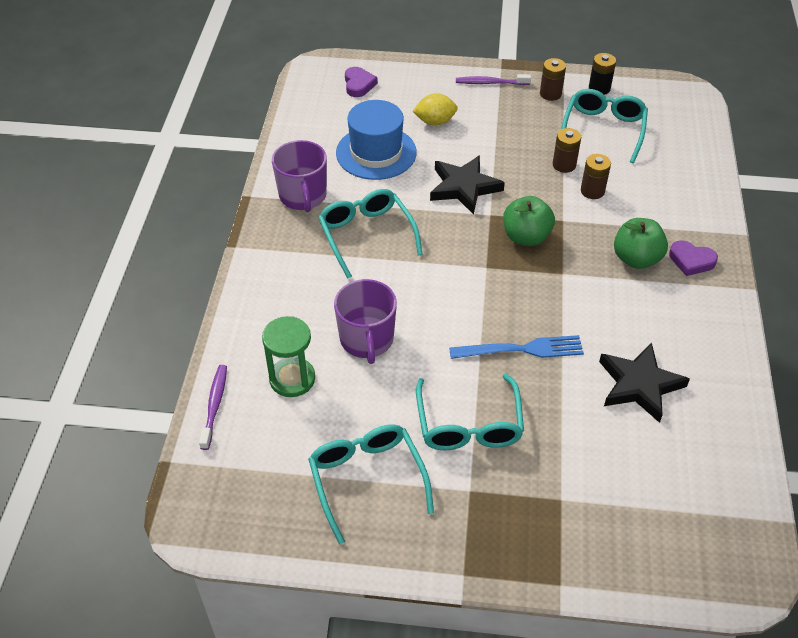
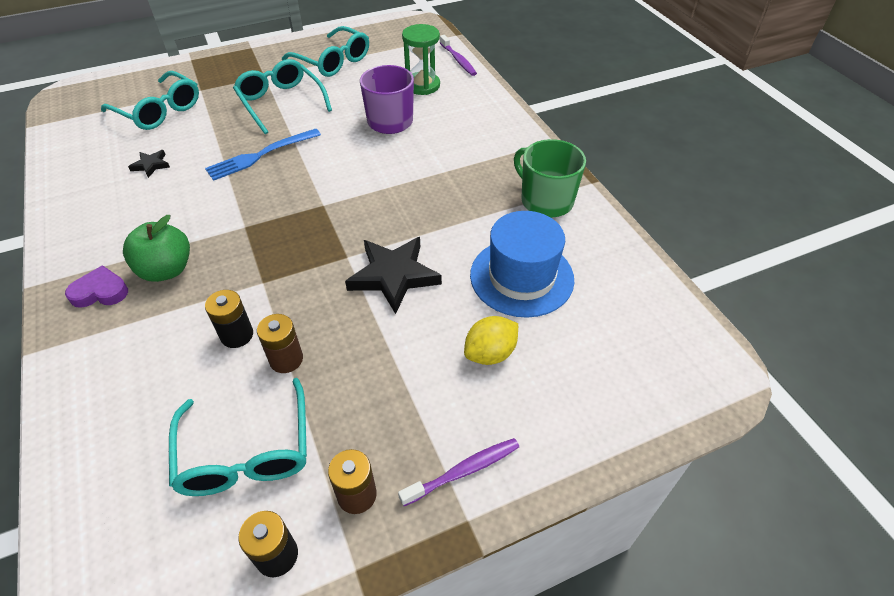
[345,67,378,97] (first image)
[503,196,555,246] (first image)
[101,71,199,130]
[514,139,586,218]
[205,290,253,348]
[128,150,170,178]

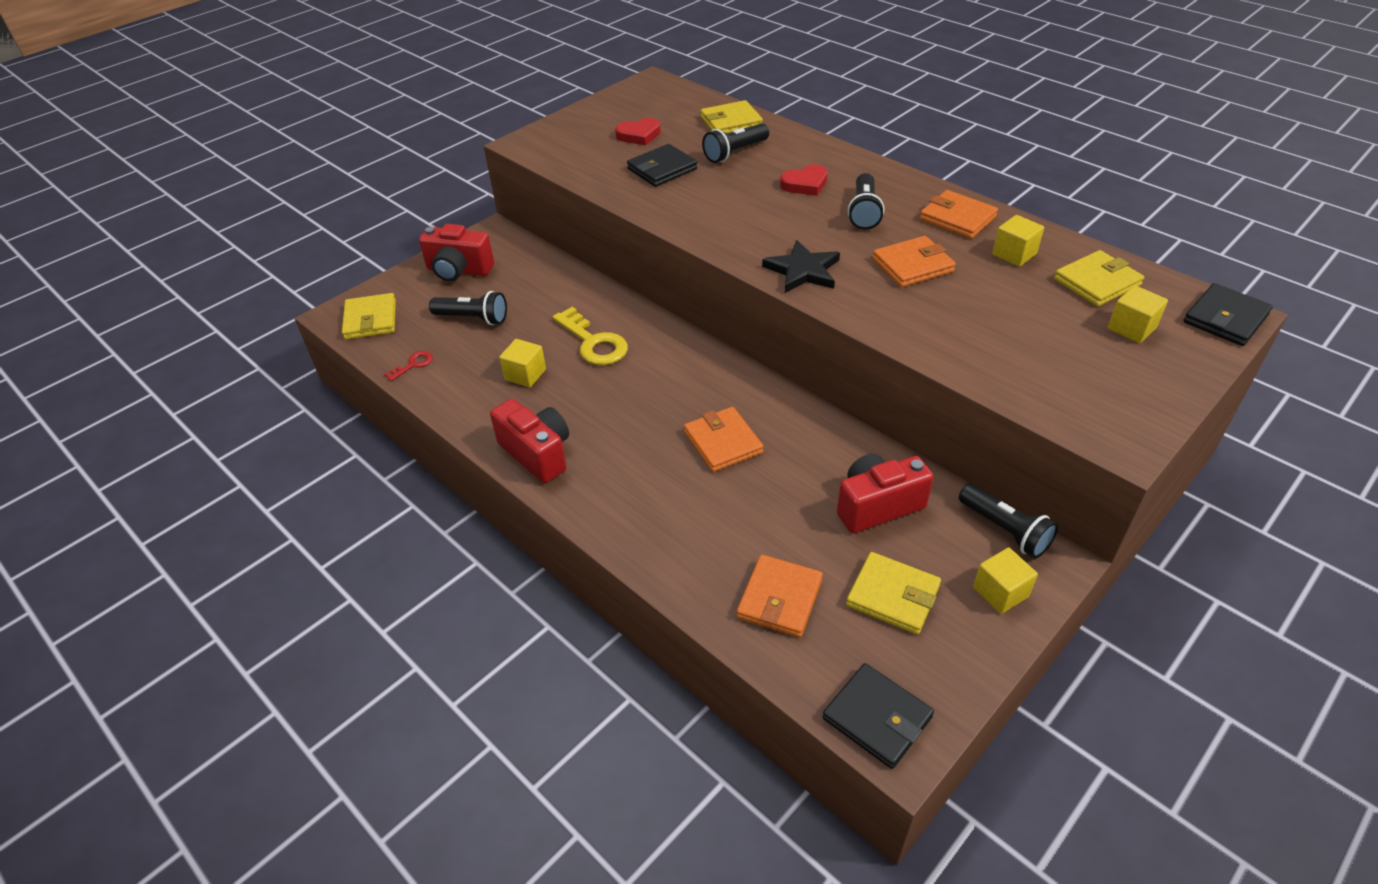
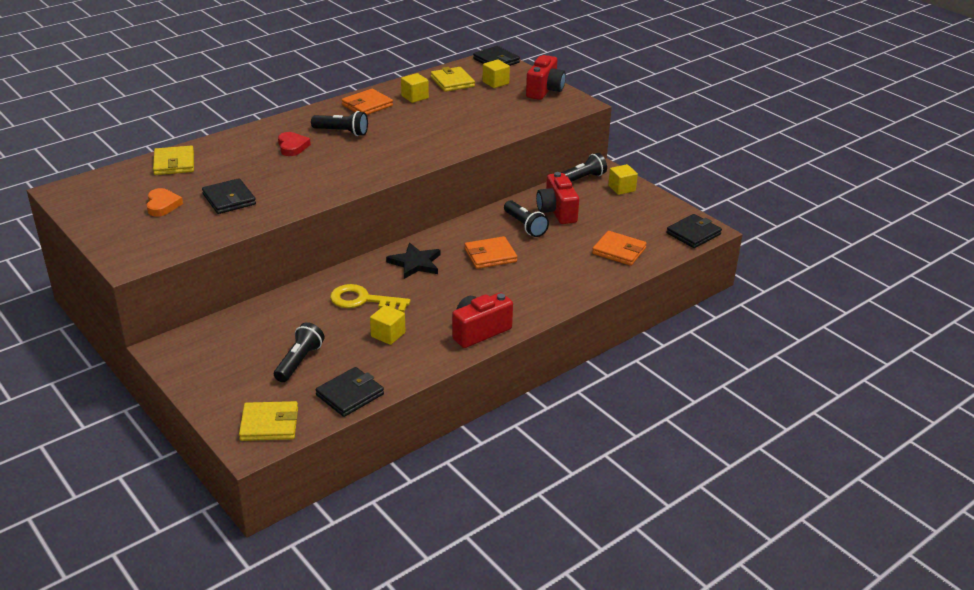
[846,552,941,635] (first image)
[873,236,956,287] (first image)
[526,55,566,100]
[504,200,549,237]
[386,243,441,279]
[315,367,384,417]
[147,188,183,216]
[330,284,410,312]

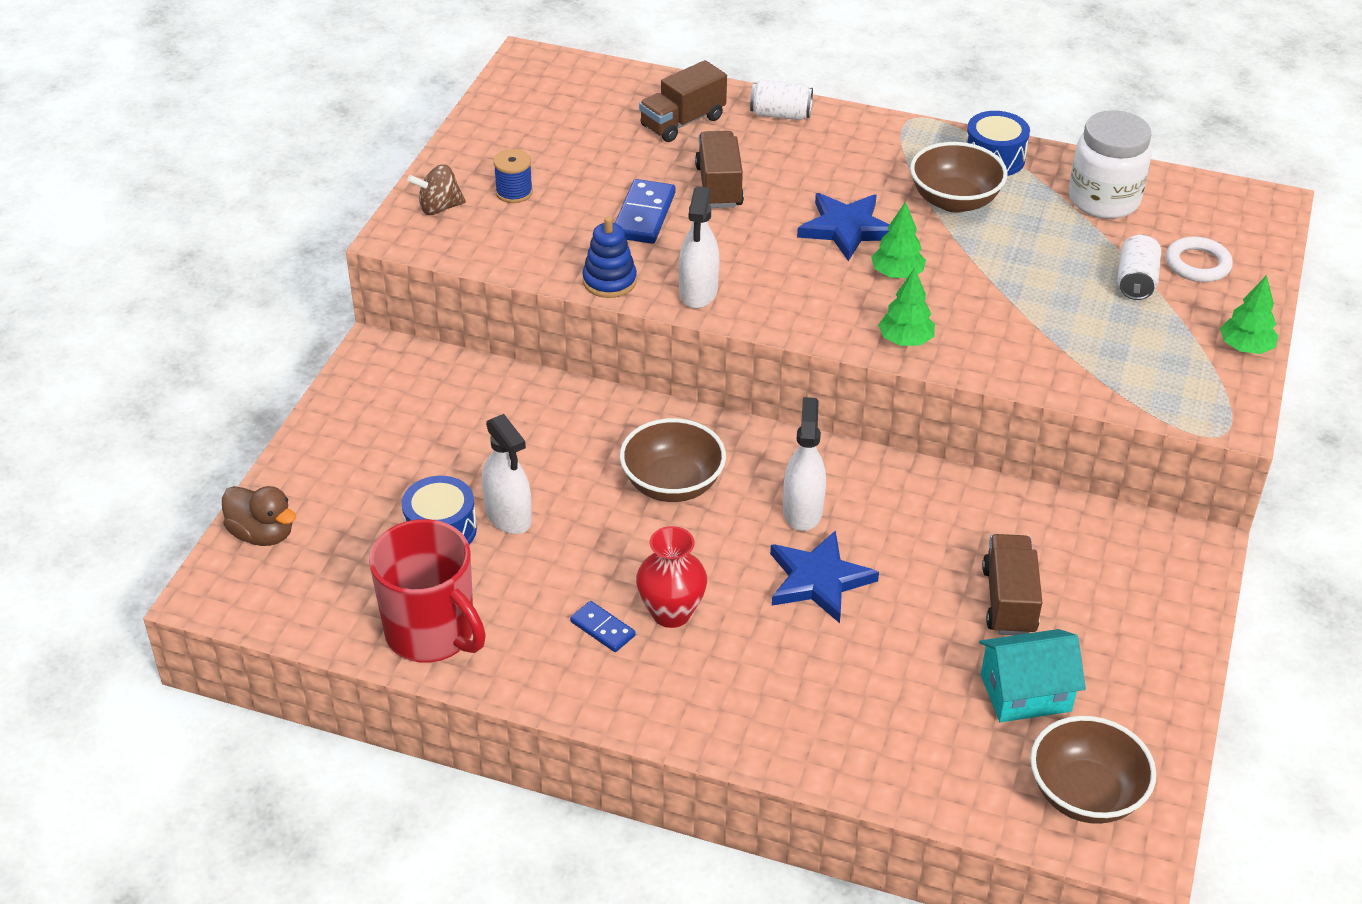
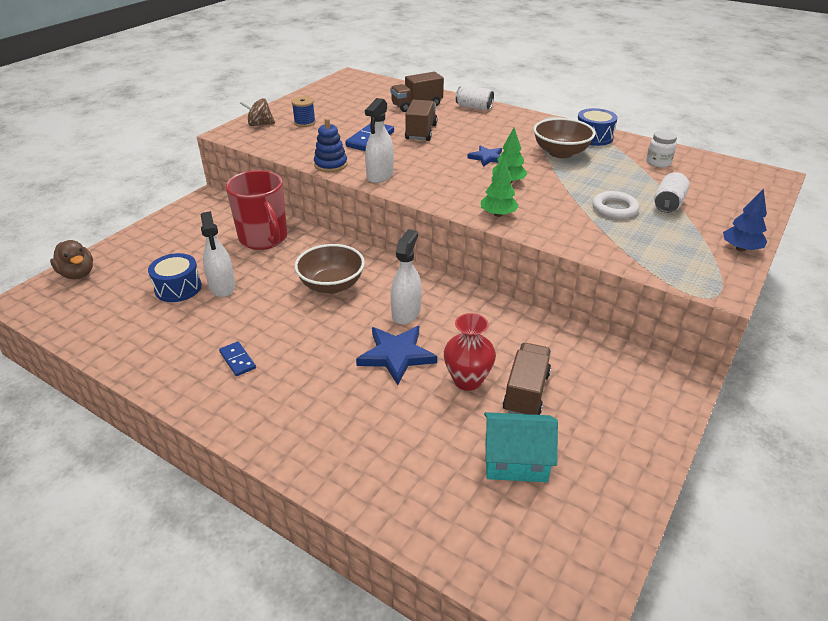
[1030,716,1156,824] (first image)
[226,170,288,250]
[444,313,496,391]
[592,191,639,219]
[723,189,767,251]
[467,145,502,167]
[646,131,677,168]

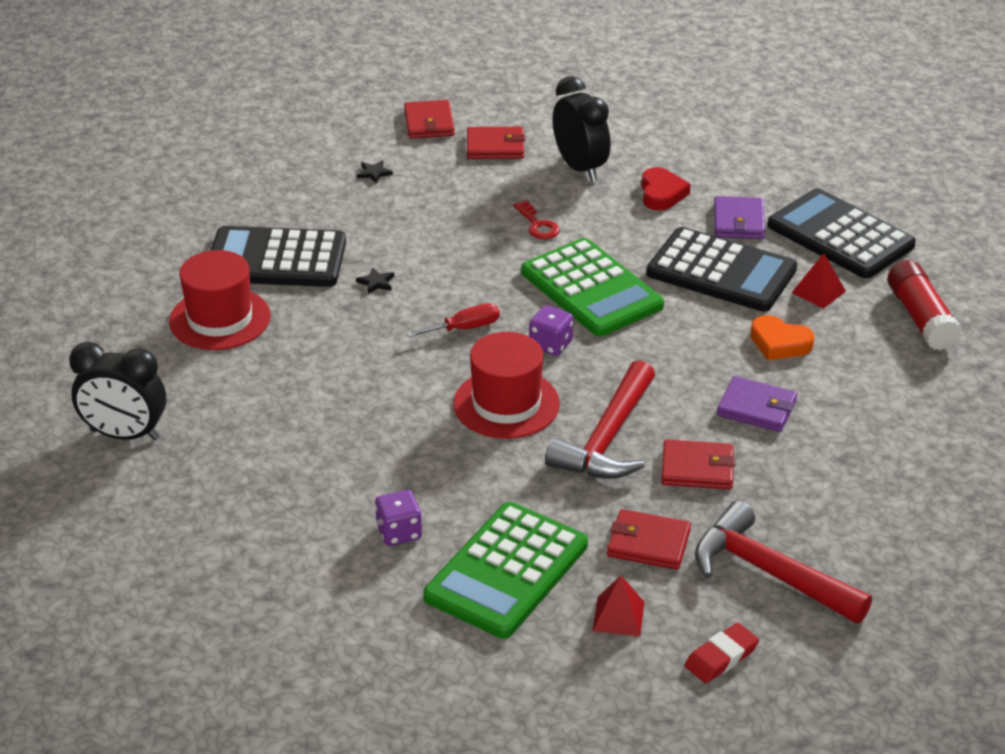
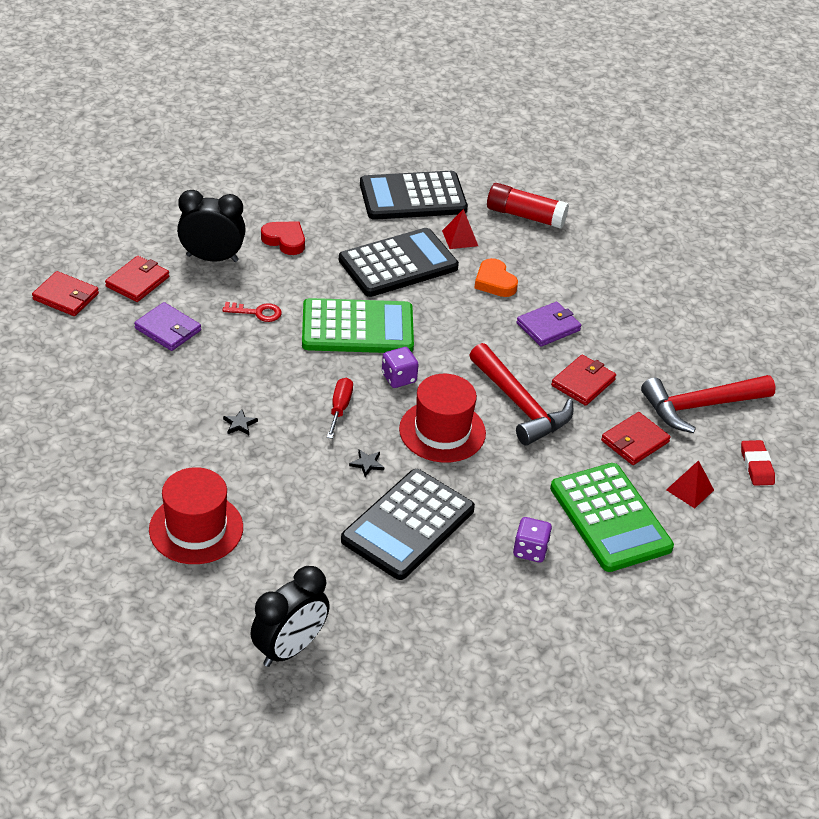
[341,469,475,580]
[349,449,384,477]
[134,302,201,351]
[474,258,518,297]

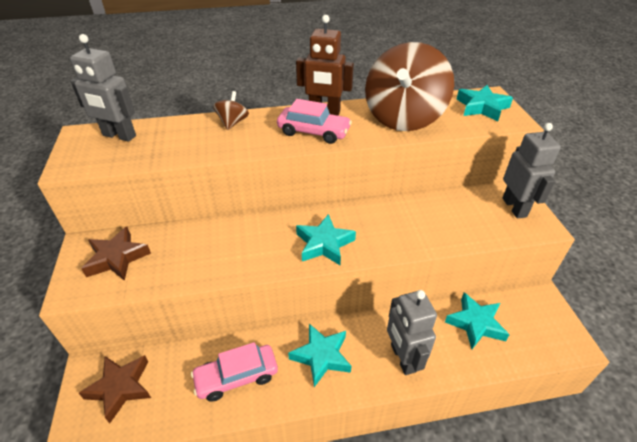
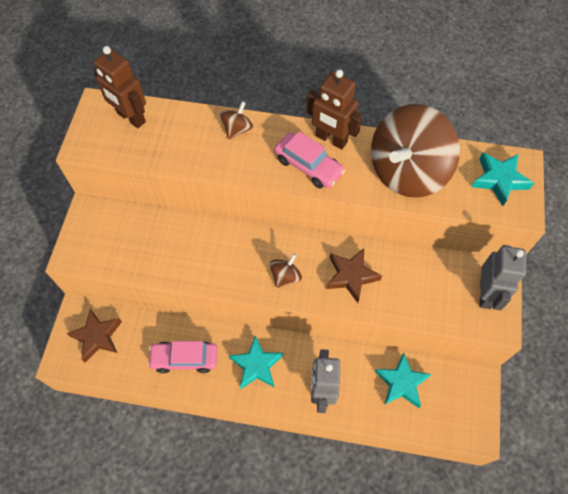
[326,248,382,303]
[270,253,302,288]
[93,46,146,128]

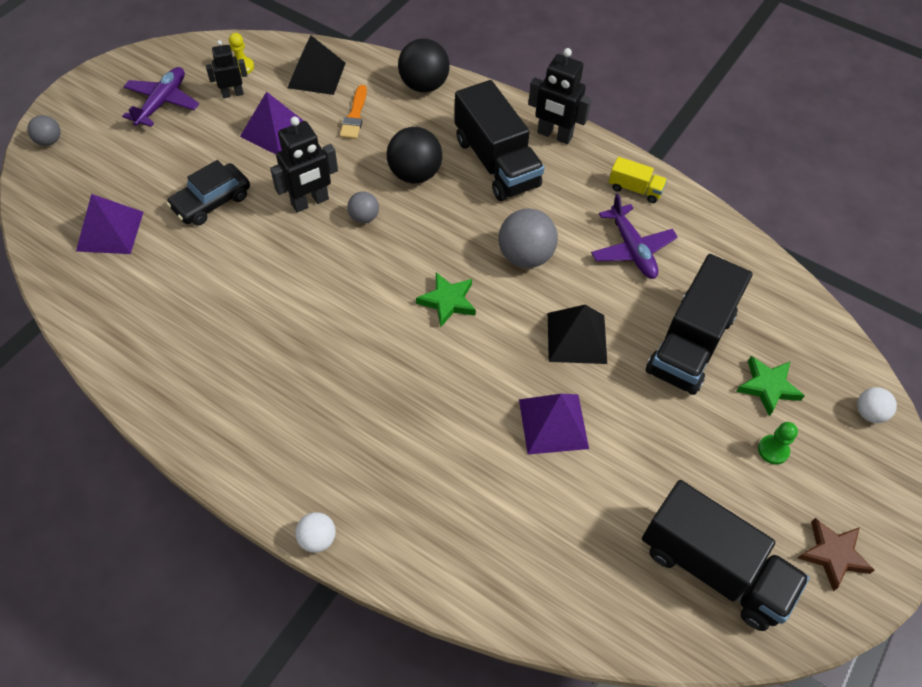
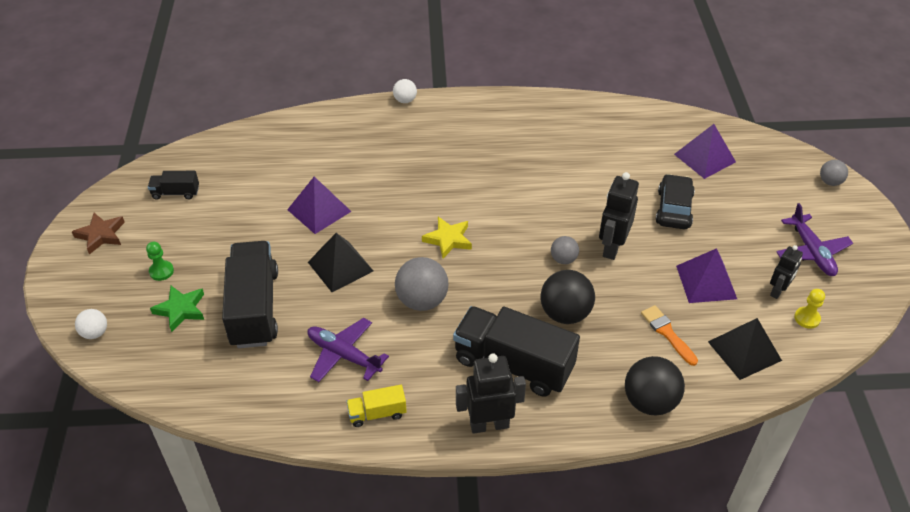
[422,217,472,258]
[148,171,199,199]

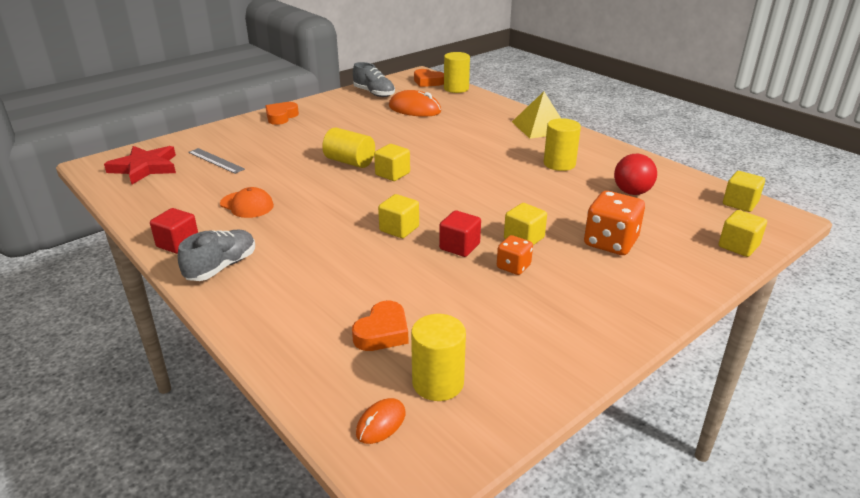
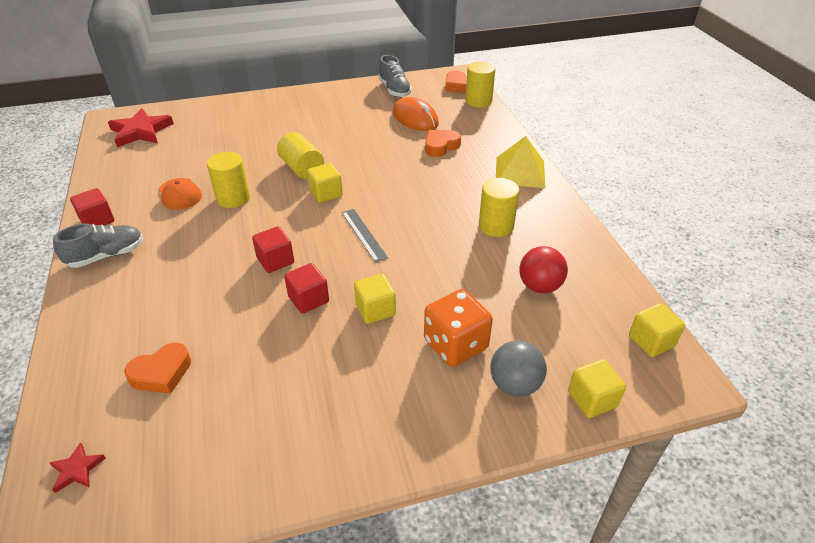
[497,235,533,275] (first image)
[490,340,547,397]
[342,209,388,262]
[425,130,461,157]
[207,152,250,208]
[49,442,106,493]
[252,226,294,273]

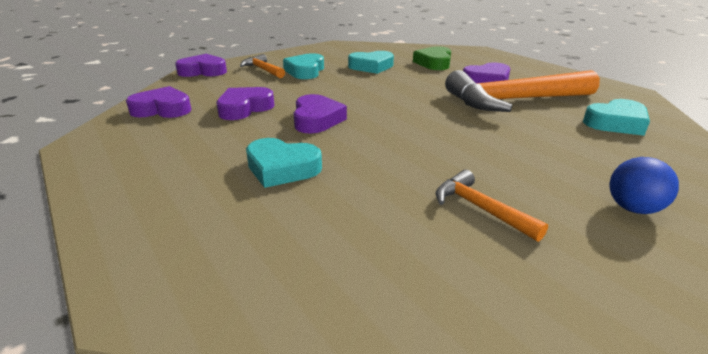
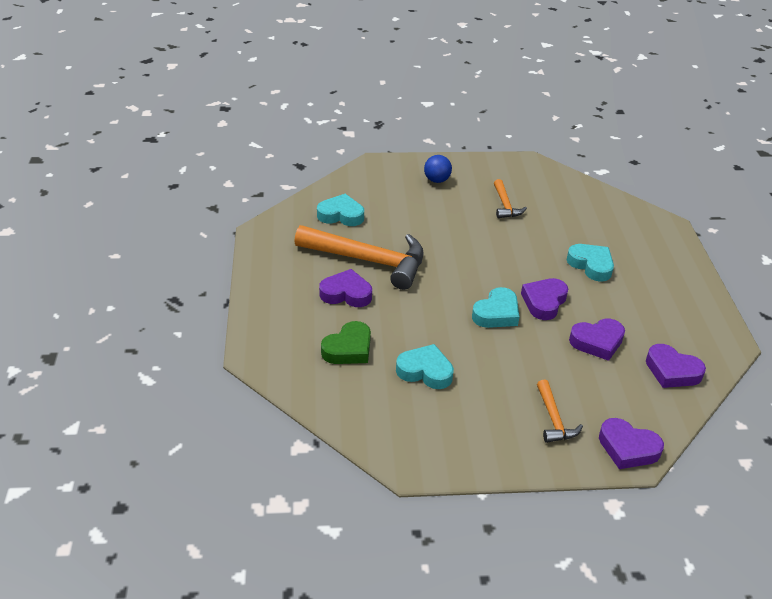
[472,287,519,328]

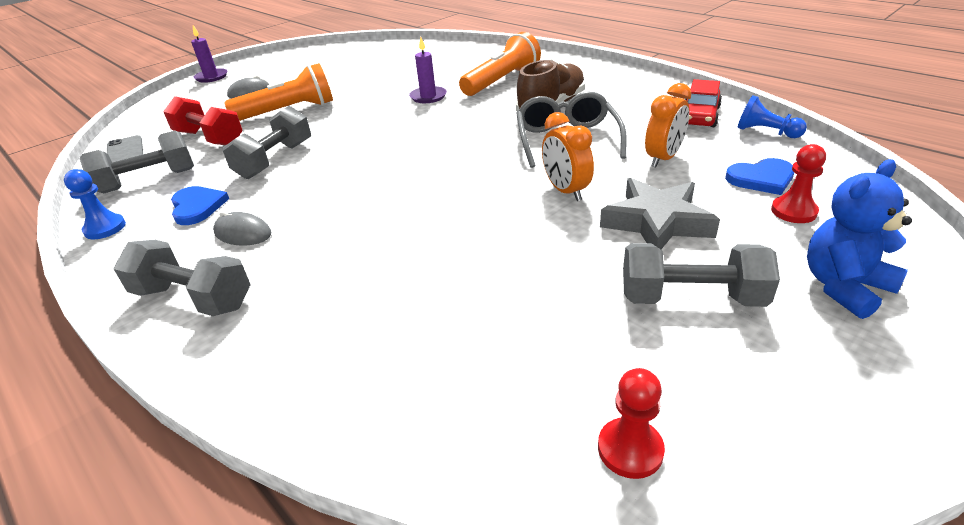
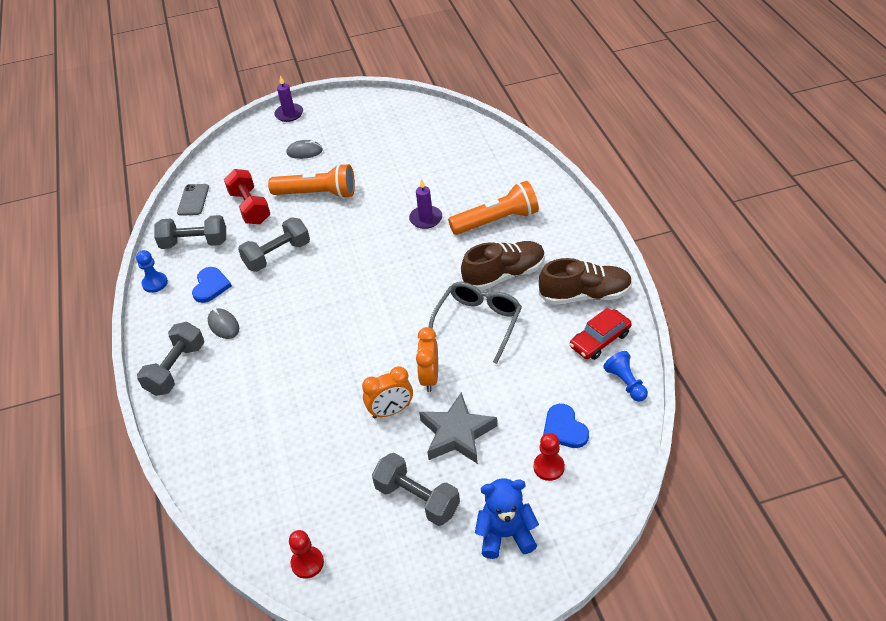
[539,258,633,305]
[362,366,413,418]
[137,322,204,396]
[543,404,589,448]

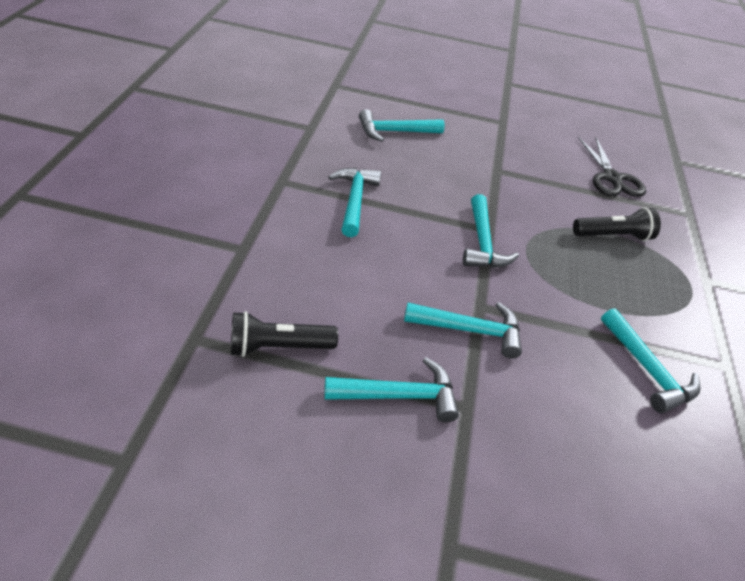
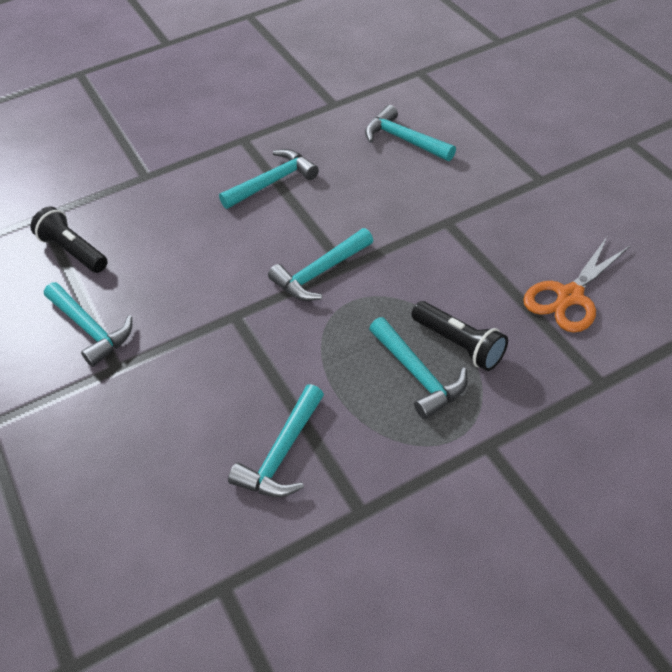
[369,317,467,420]
[523,237,631,333]

